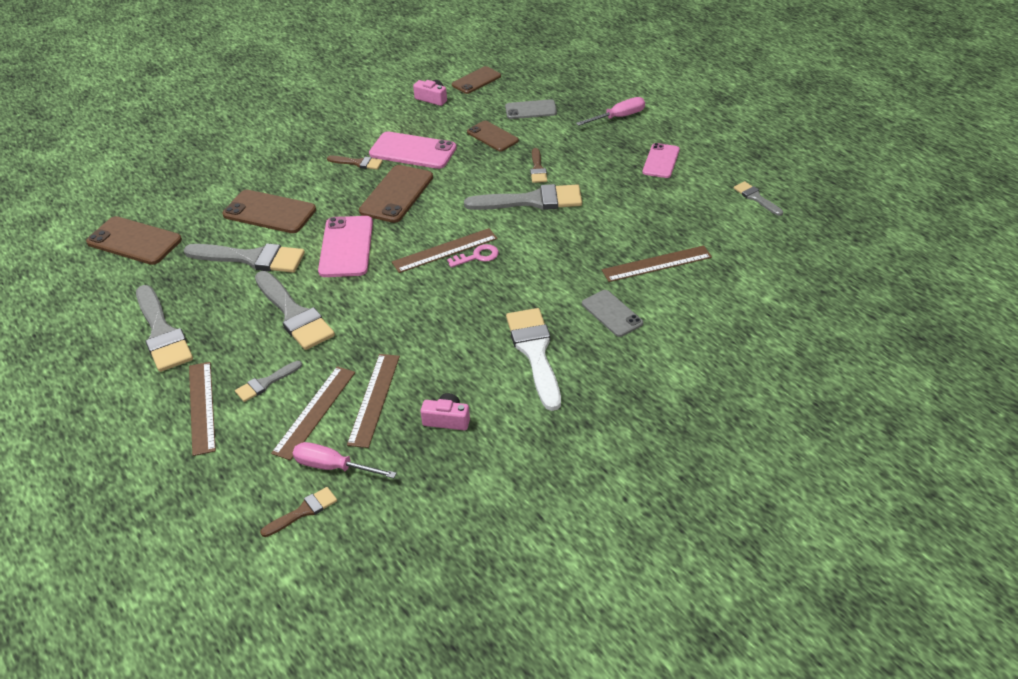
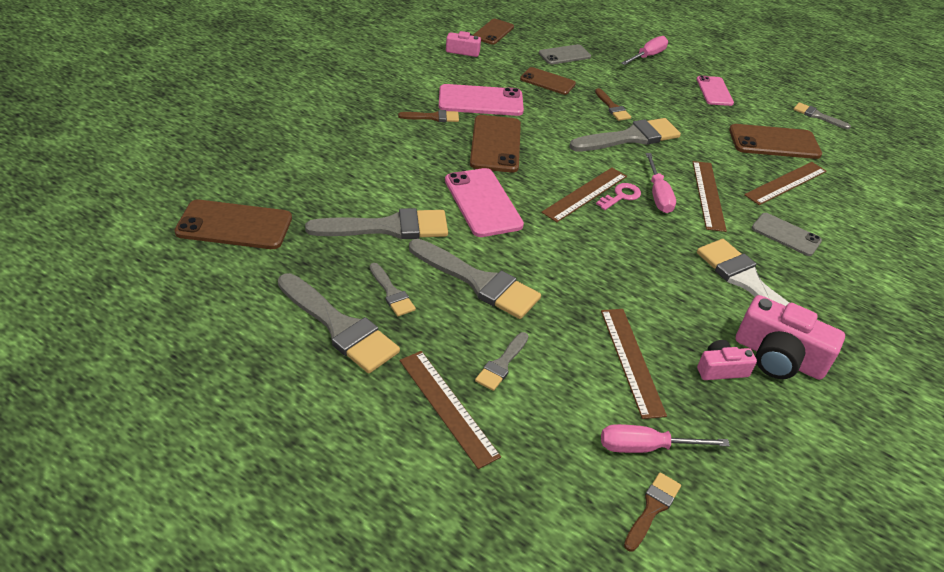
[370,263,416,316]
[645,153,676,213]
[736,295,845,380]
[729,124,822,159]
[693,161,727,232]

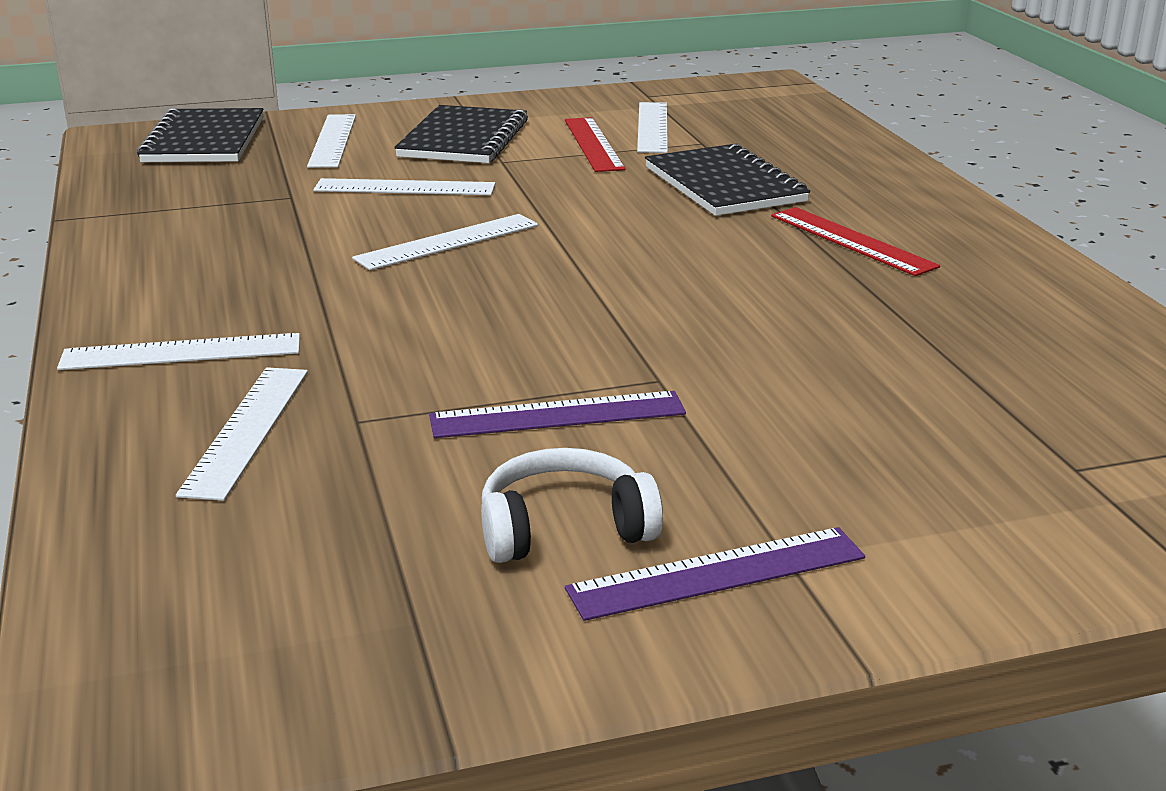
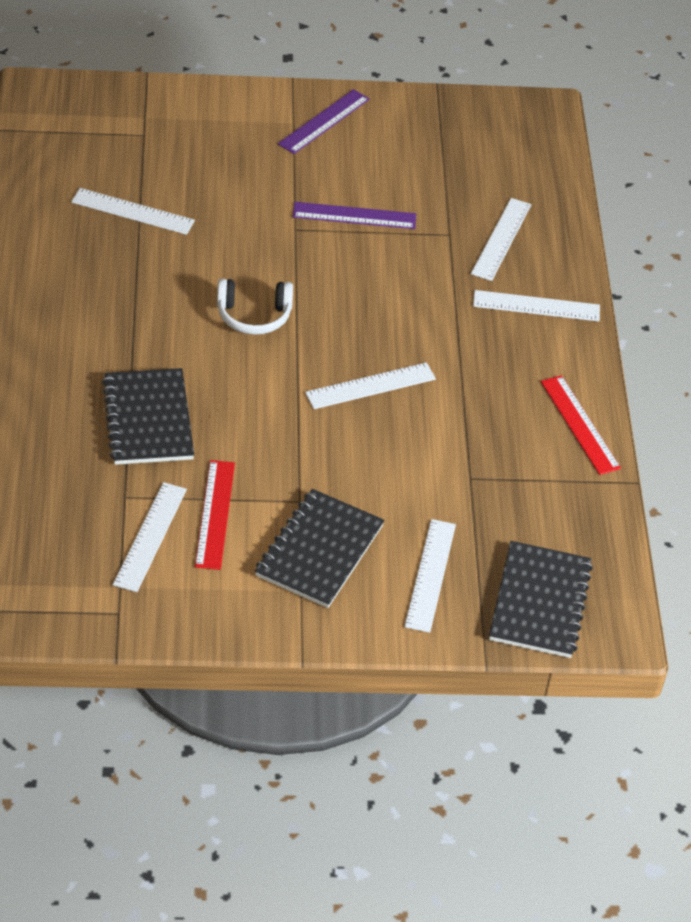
[71,188,195,235]
[217,279,293,335]
[541,375,621,475]
[278,89,369,154]

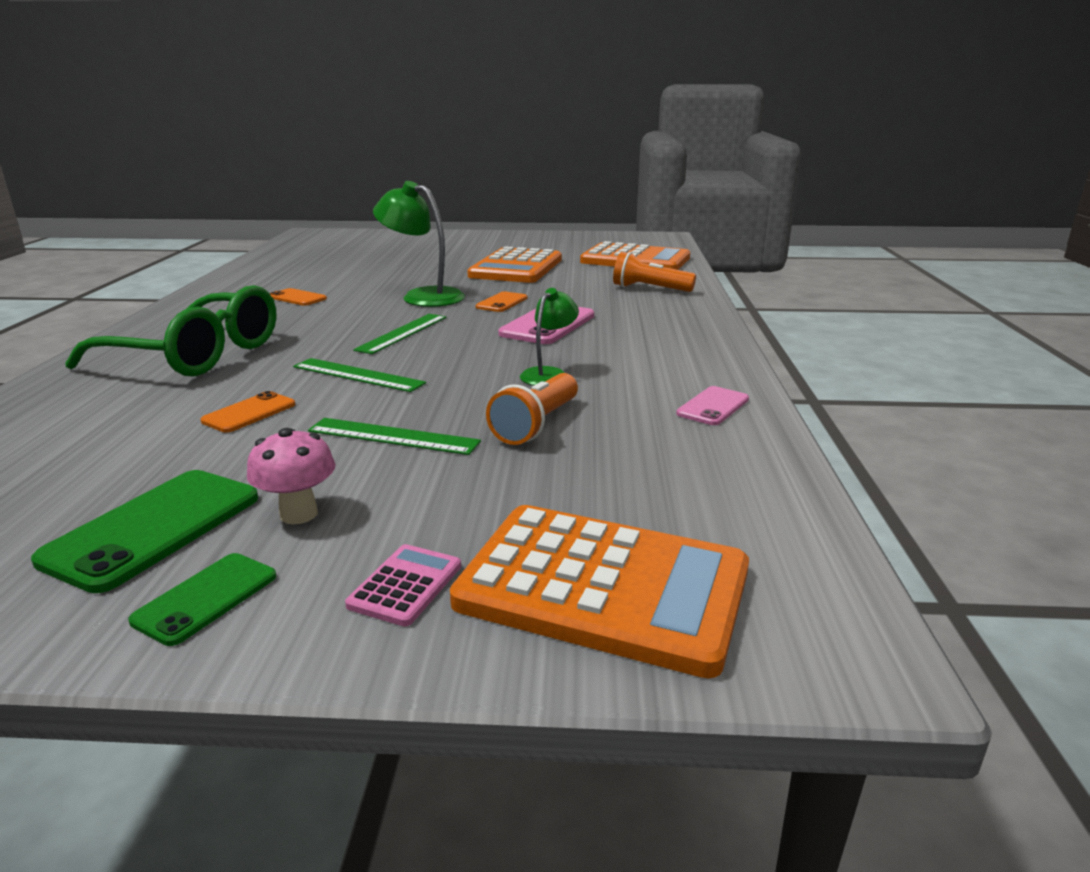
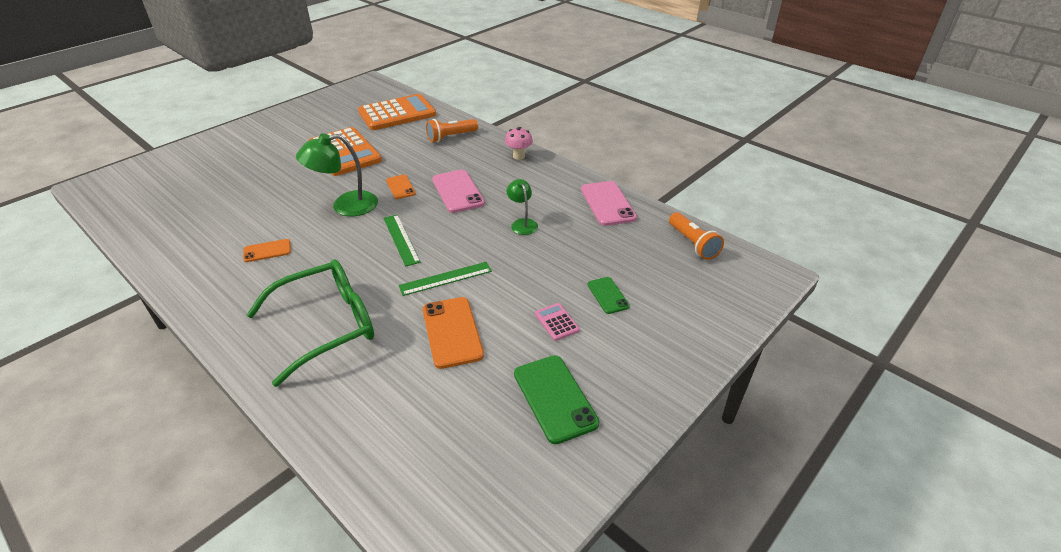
[308,418,481,455] (first image)
[450,505,749,678] (first image)
[587,277,630,314]
[505,127,533,160]
[535,303,580,341]
[669,212,724,260]
[423,297,484,369]
[581,181,637,226]

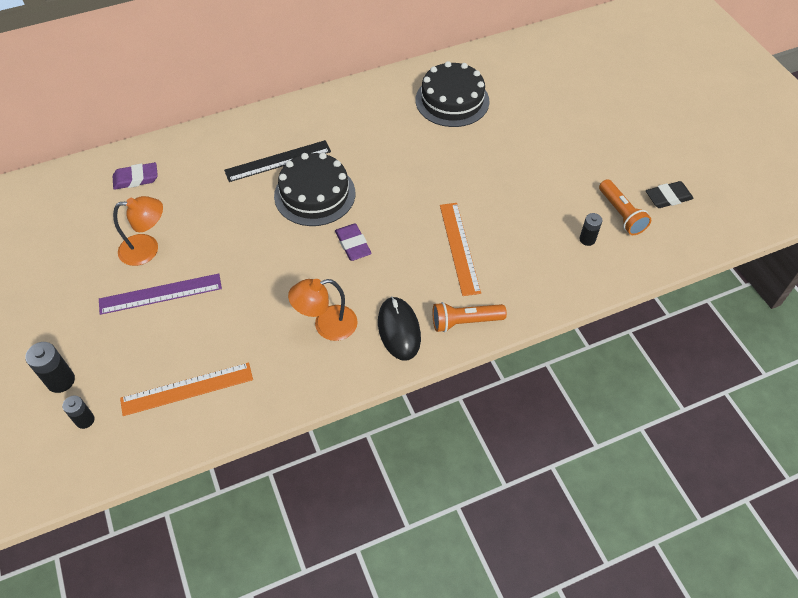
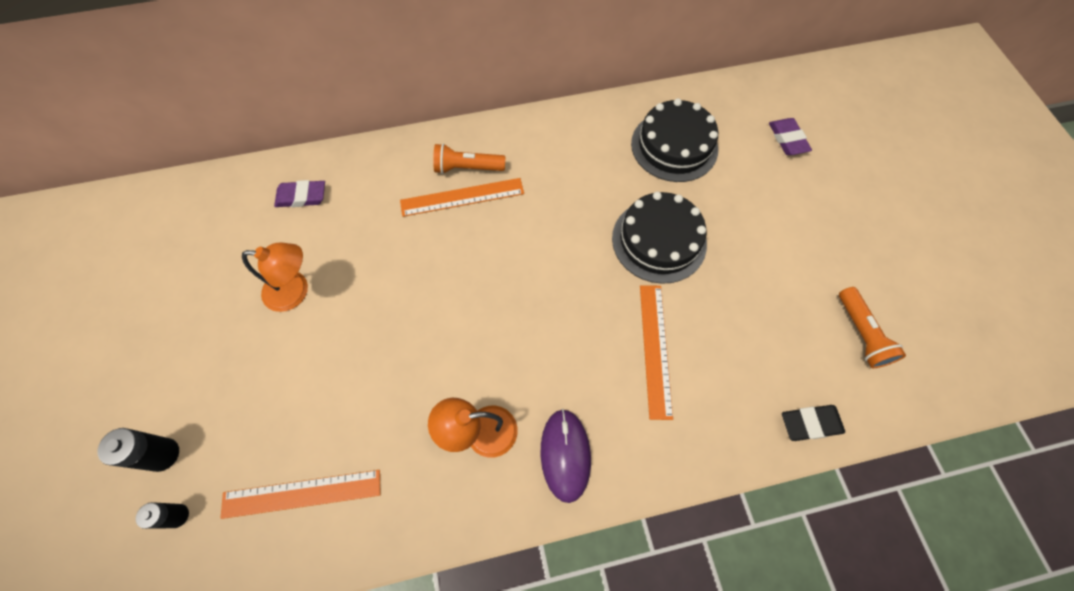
[99,274,222,315] (first image)
[579,213,602,246] (first image)
[612,192,707,284]
[769,118,812,155]
[433,143,506,174]
[782,405,845,441]
[400,178,524,217]
[541,409,591,503]

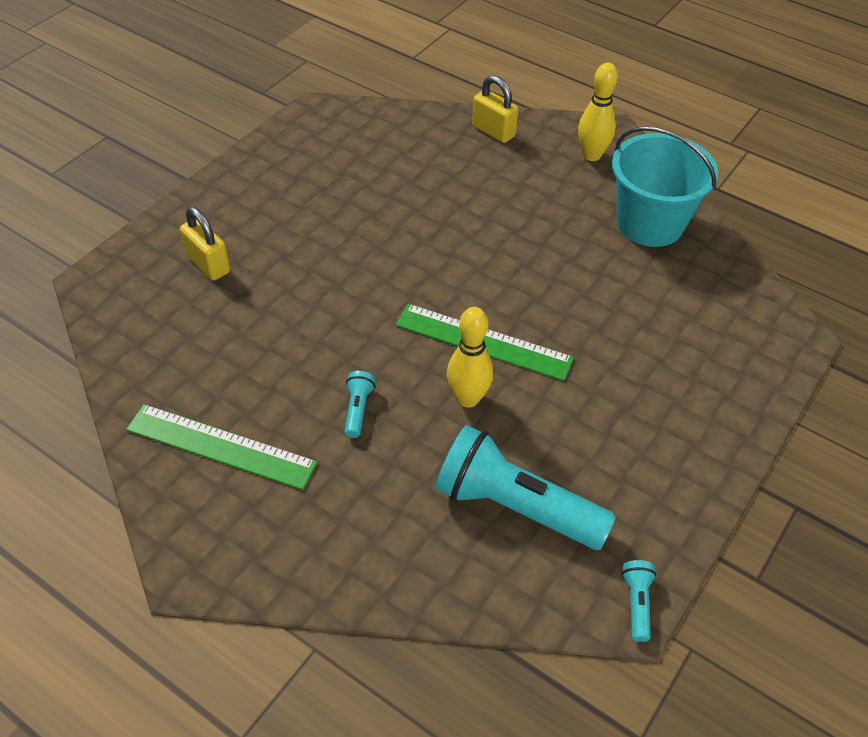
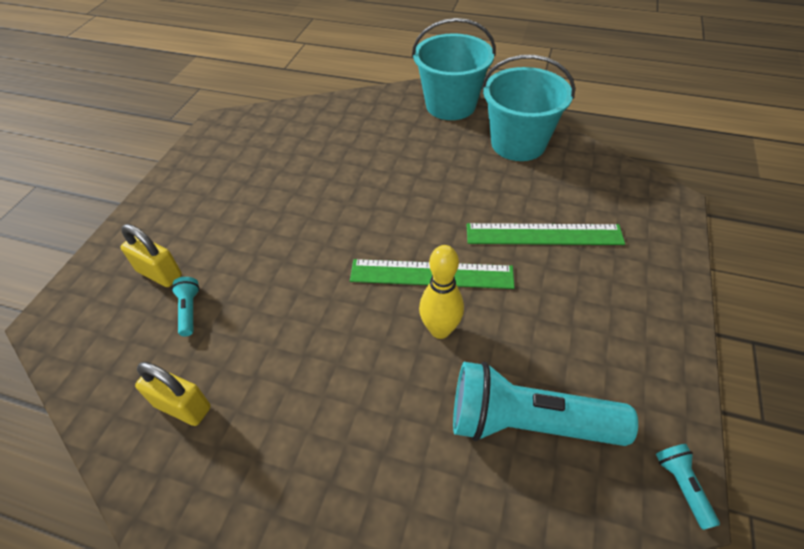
[467,223,625,245]
[171,277,200,336]
[135,362,211,426]
[412,18,496,120]

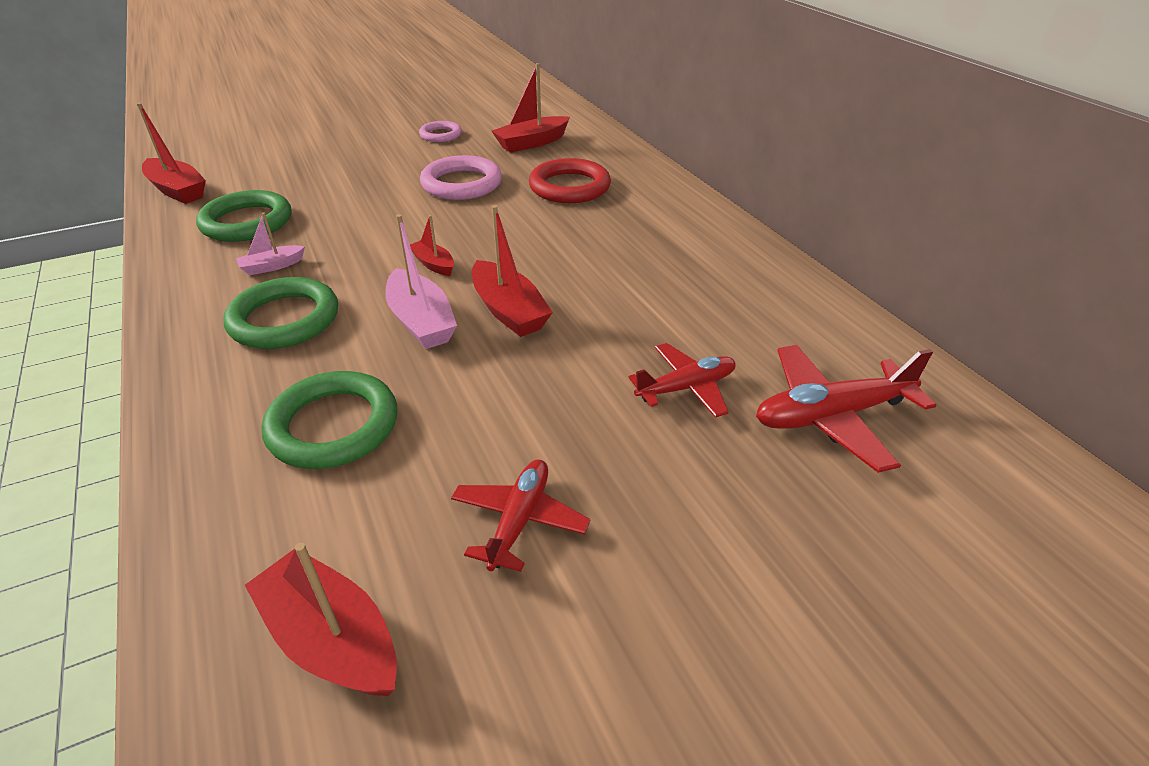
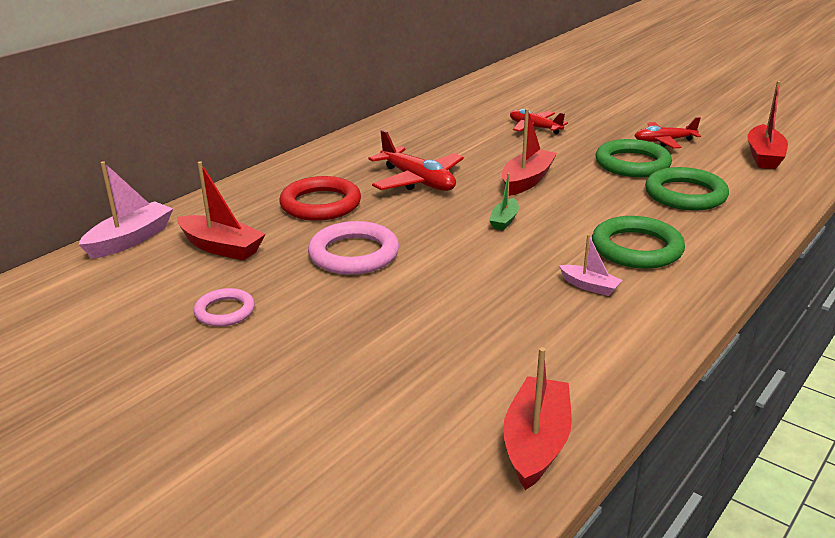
[596,139,672,177]
[78,161,173,259]
[368,130,464,191]
[489,173,519,231]

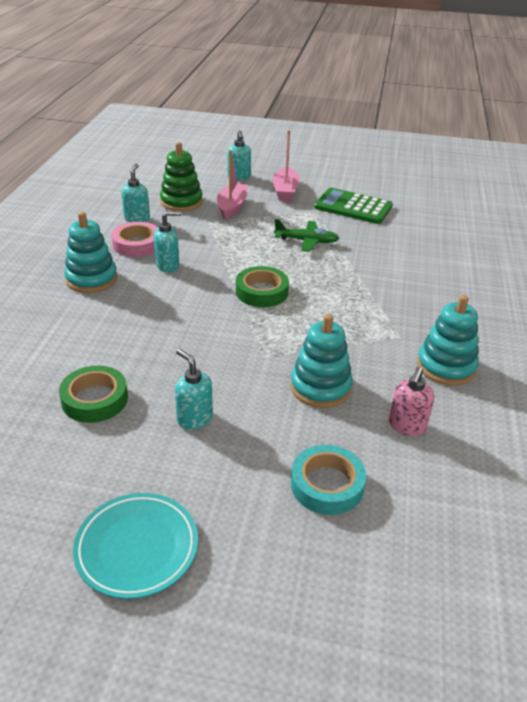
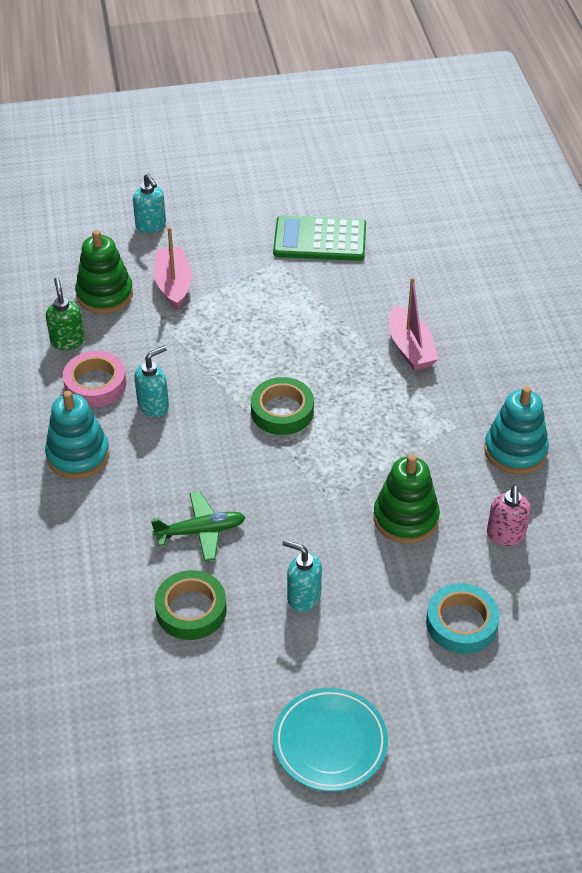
[389,277,438,371]
[151,491,246,561]
[46,278,85,350]
[374,454,440,544]

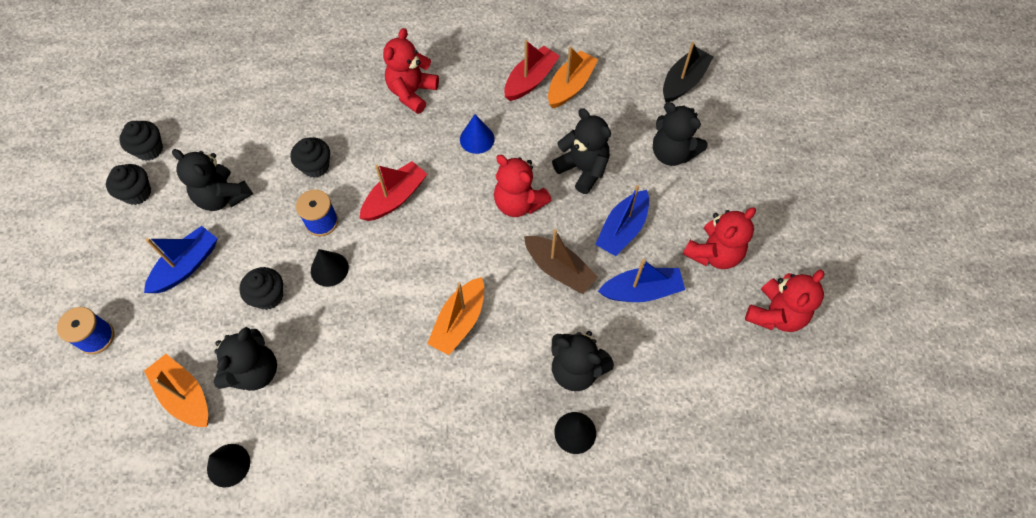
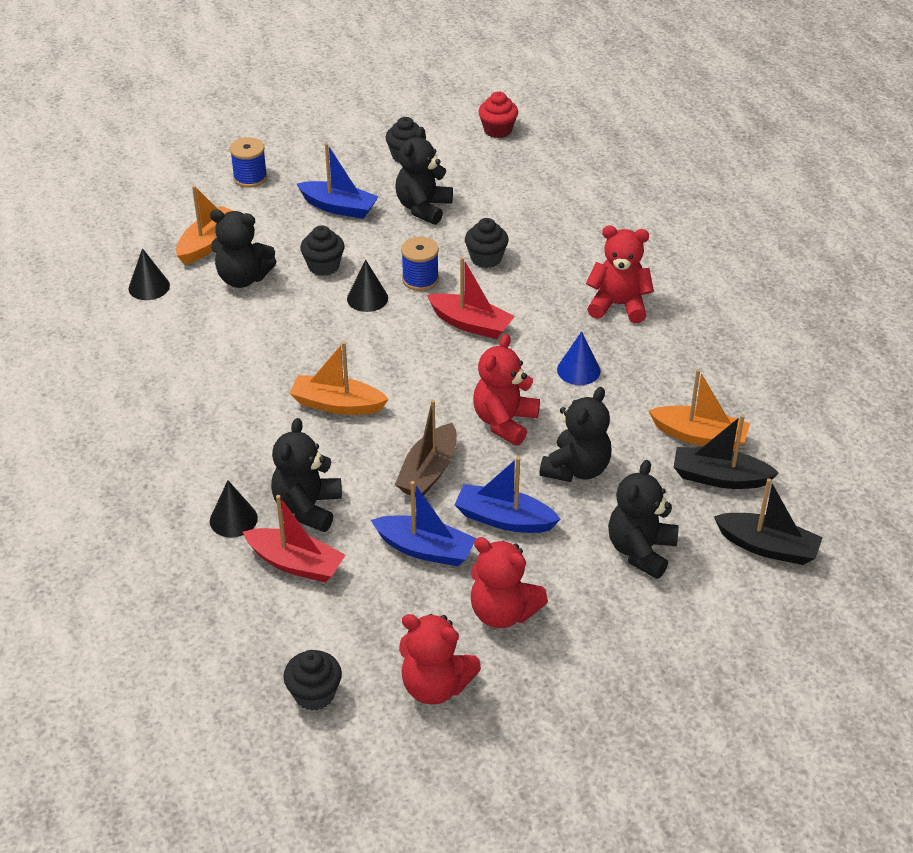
[478,91,518,138]
[674,414,779,489]
[283,650,342,711]
[243,495,346,582]
[371,481,476,566]

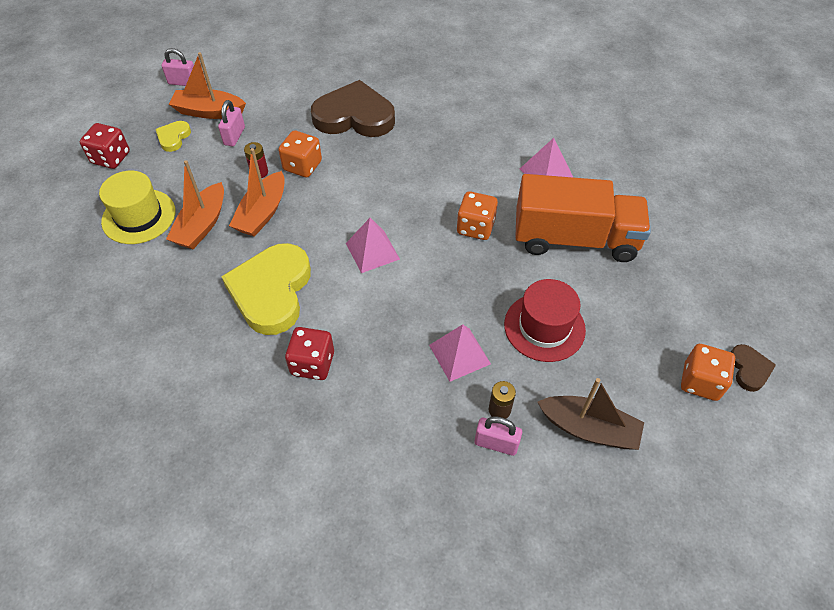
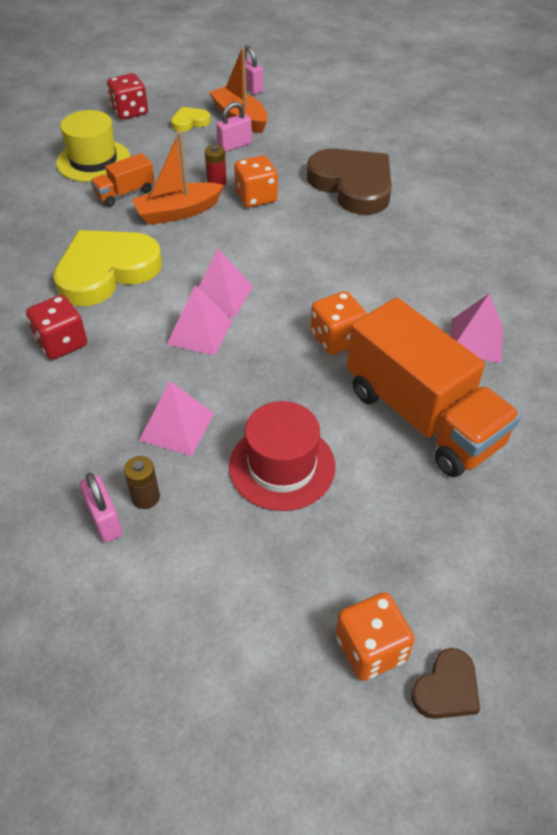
[537,378,644,450] (first image)
[167,285,233,355]
[91,153,155,207]

